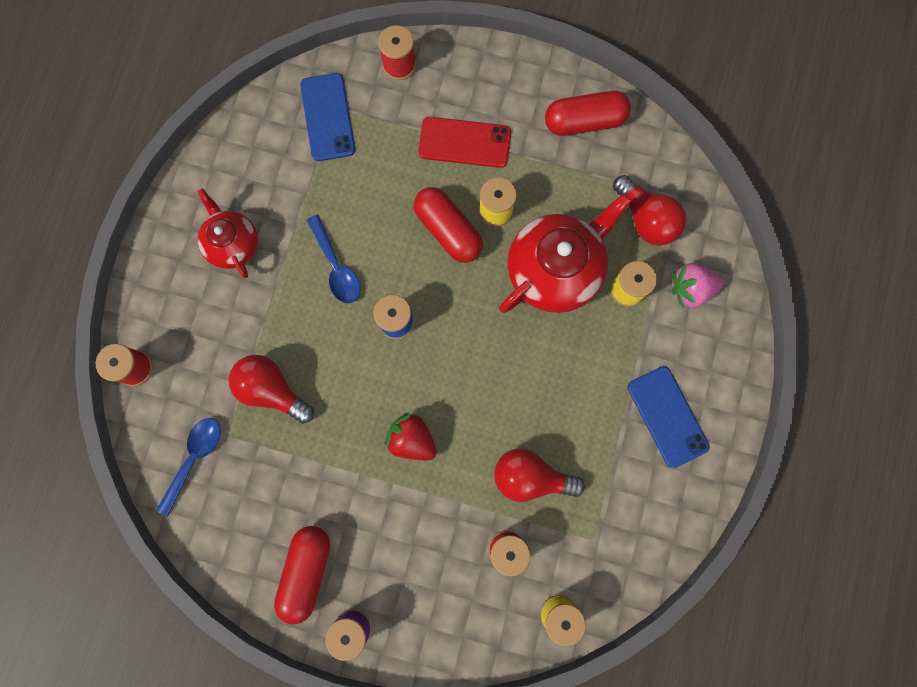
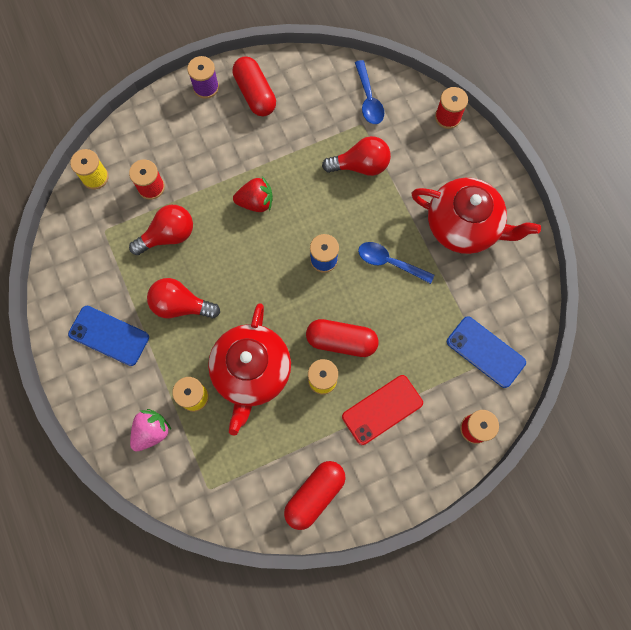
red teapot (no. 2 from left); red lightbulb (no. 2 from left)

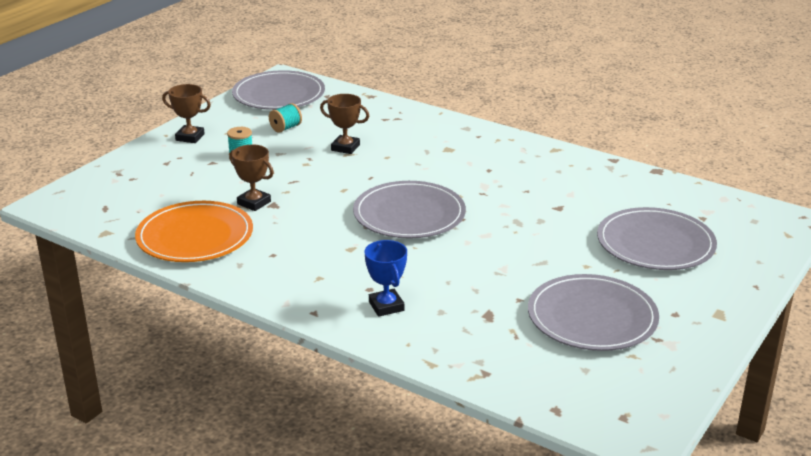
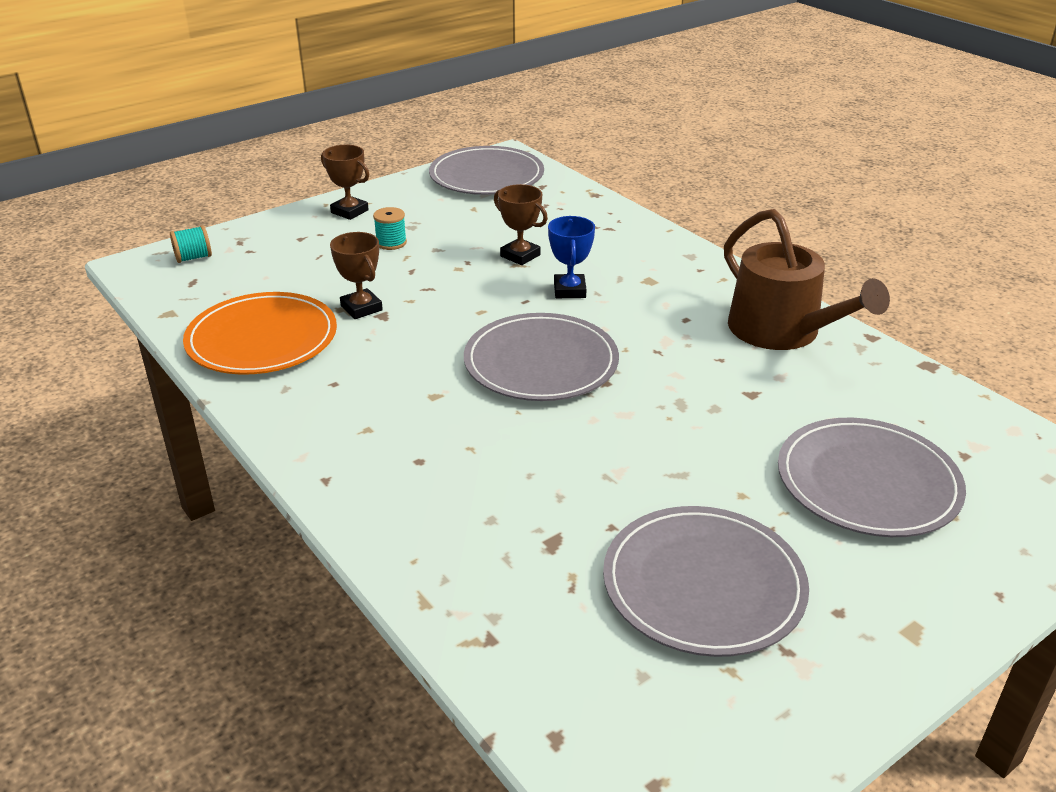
aqua spool (no. 1 from left); blue award cup; brown watering pot

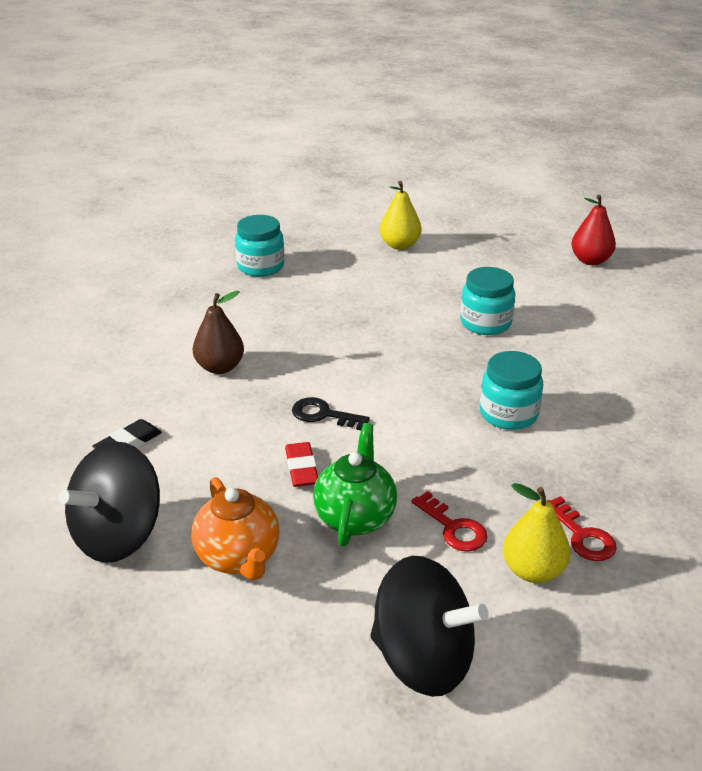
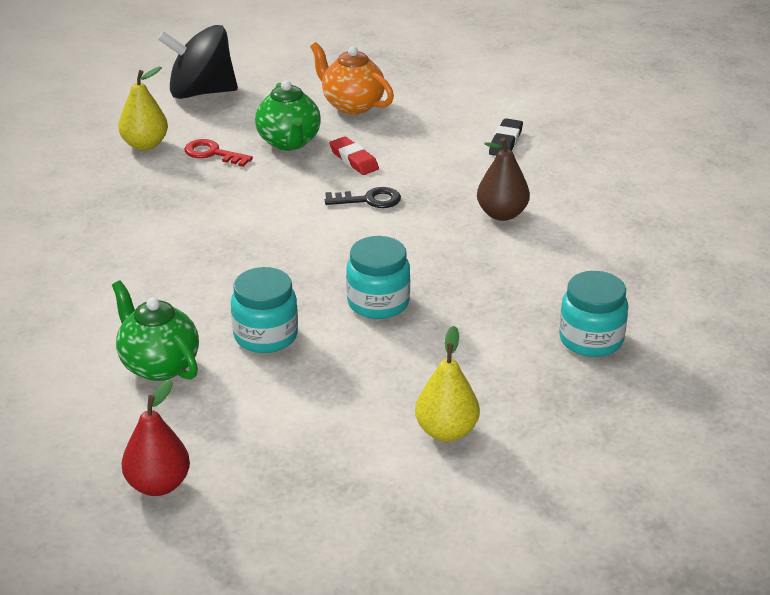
ebony toy top (no. 1 from left in the first image); aqua jar (no. 2 from left); red door key (no. 2 from left in the first image); emerald teapot (no. 1 from left)

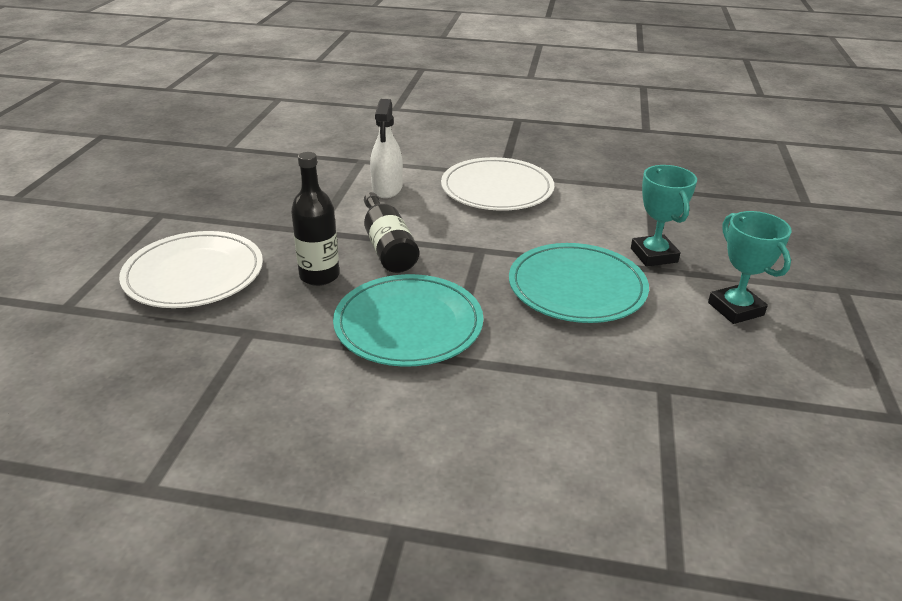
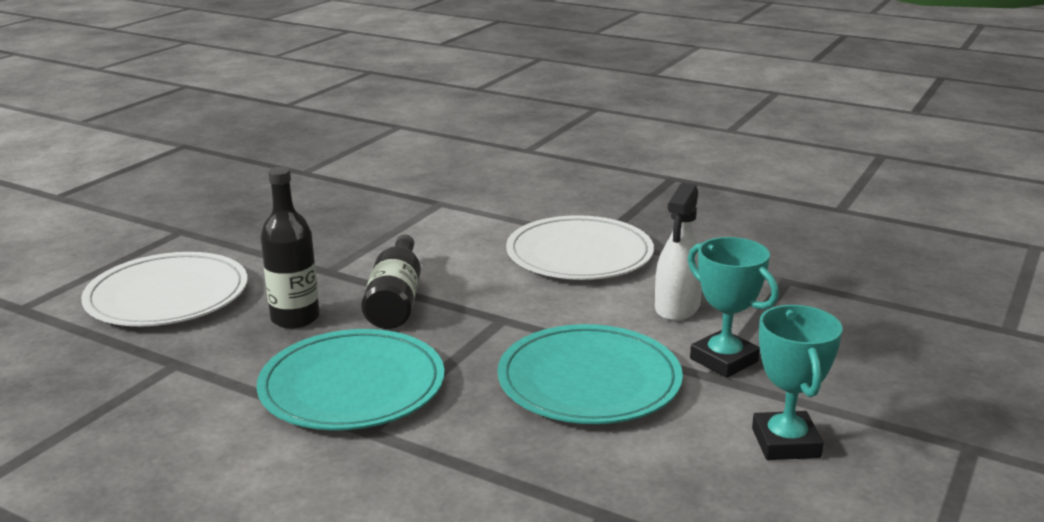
pure white sprayer; aqua award cup (no. 1 from left)

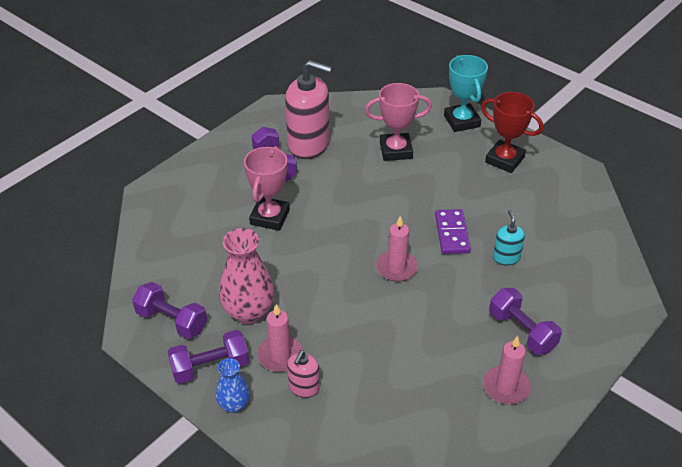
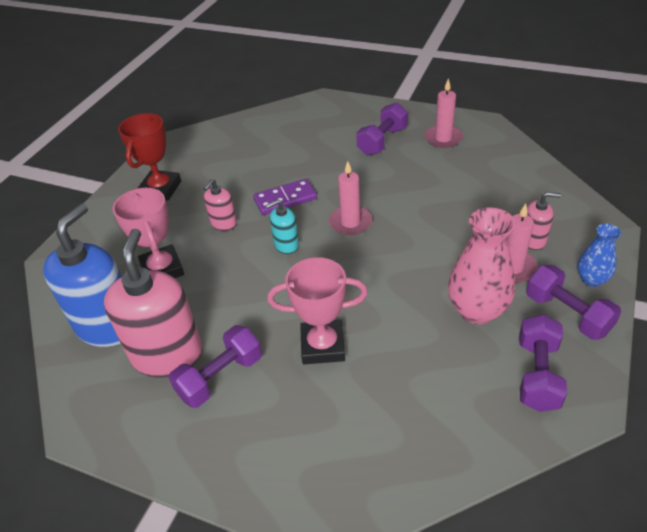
aqua award cup; aqua soap dispenser; blue soap dispenser; rosy soap dispenser (no. 2 from left)

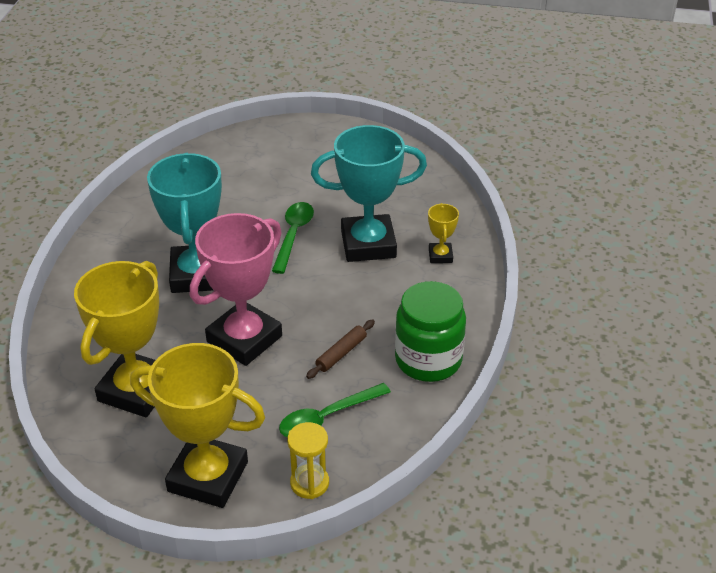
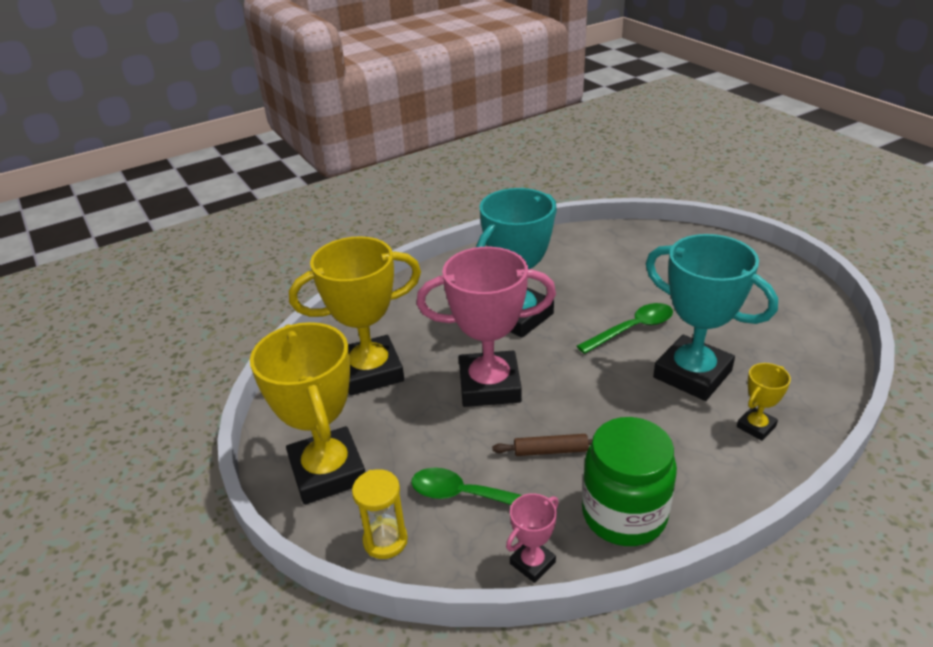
rosy award cup (no. 2 from left)

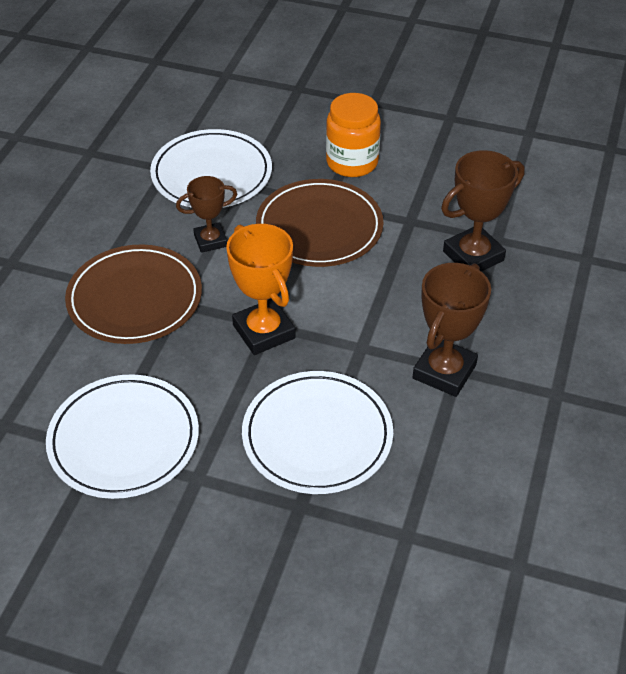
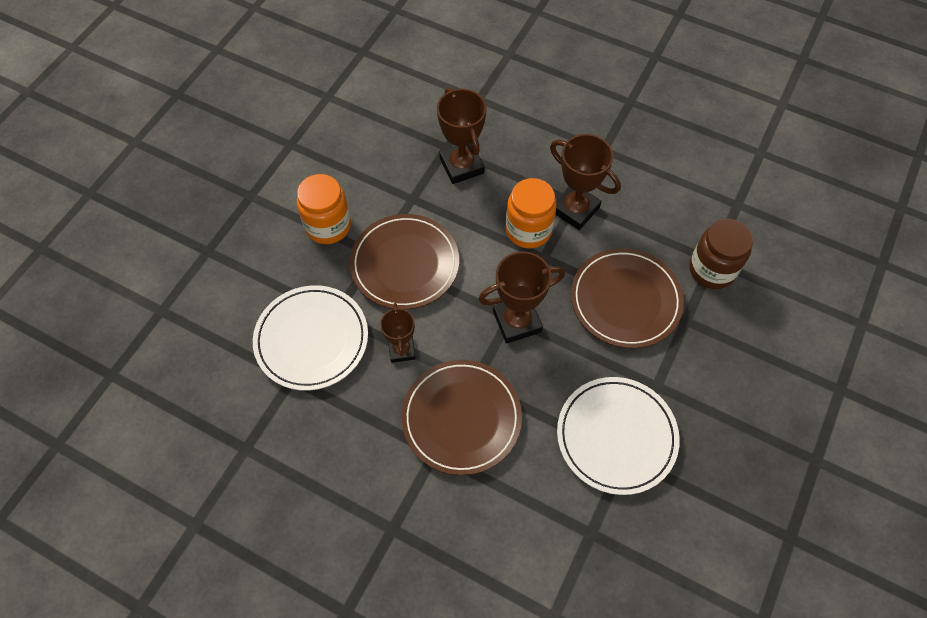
brown award cup (no. 3 from left); brown plate (no. 3 from left); bright orange jar (no. 2 from left); brown jar

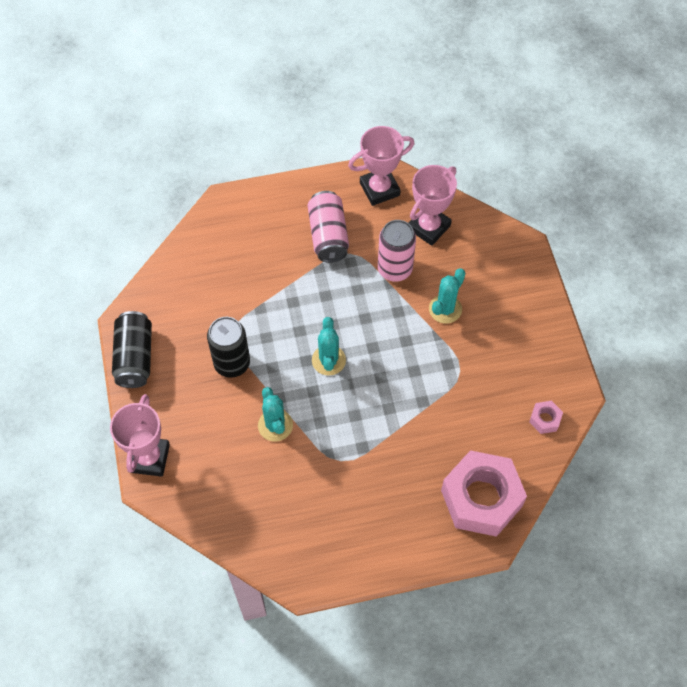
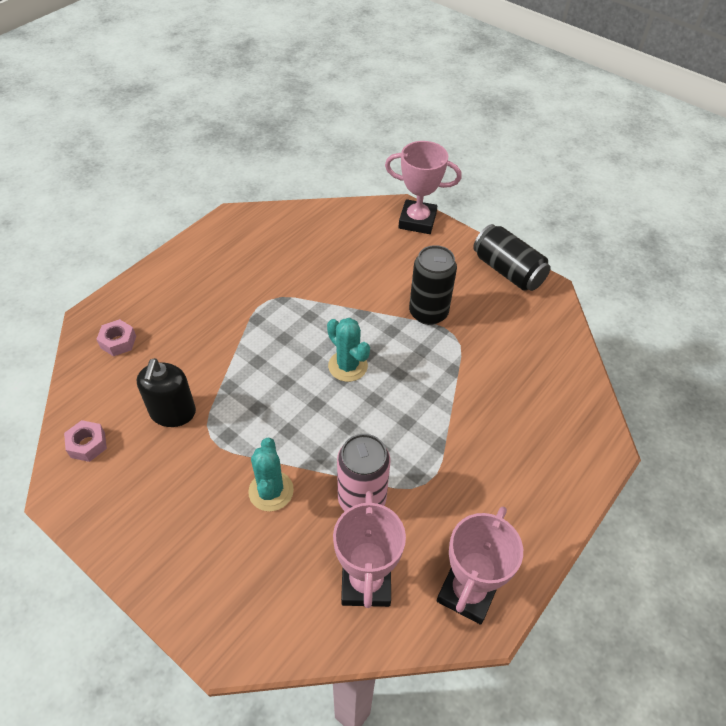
rosy award cup (no. 2 from left); aqua prickly plant (no. 1 from left in the first image); rosy can (no. 1 from left in the first image); rosy hex nut (no. 2 from left); ebony soap dispenser

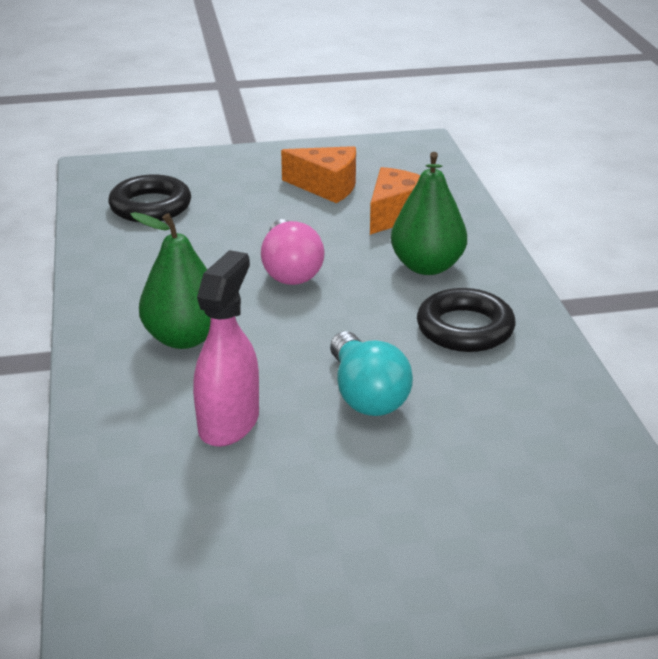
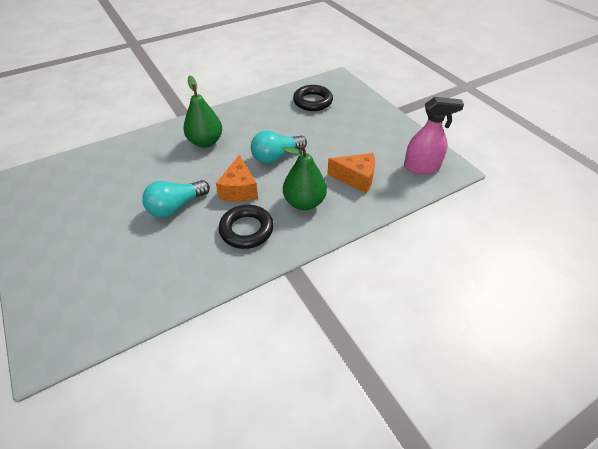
rosy sprayer; aqua lightbulb (no. 2 from left); bright orange cheese wedge (no. 1 from left)

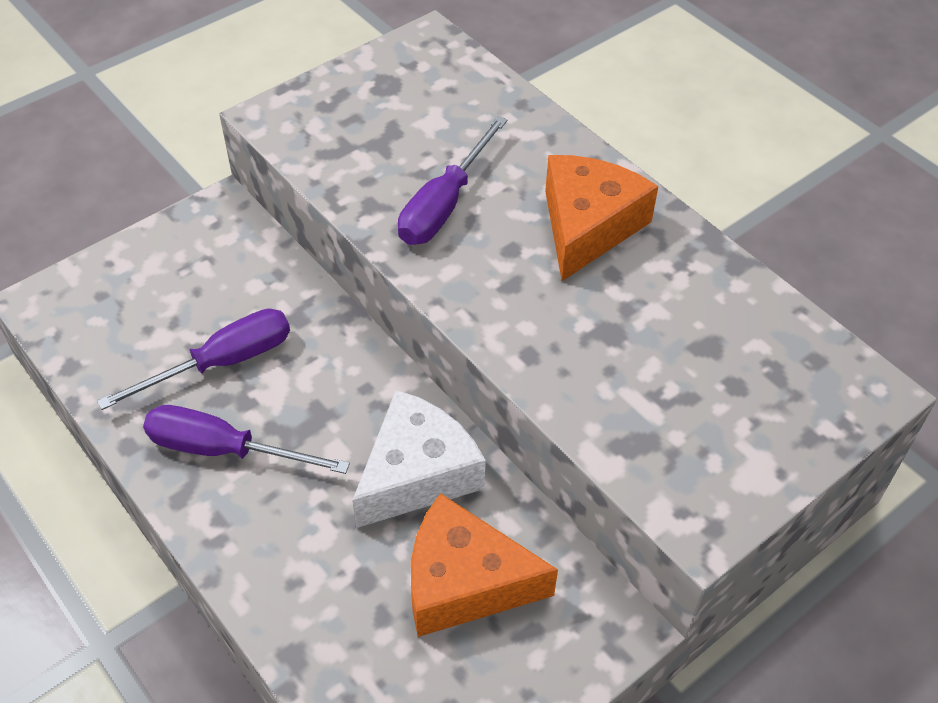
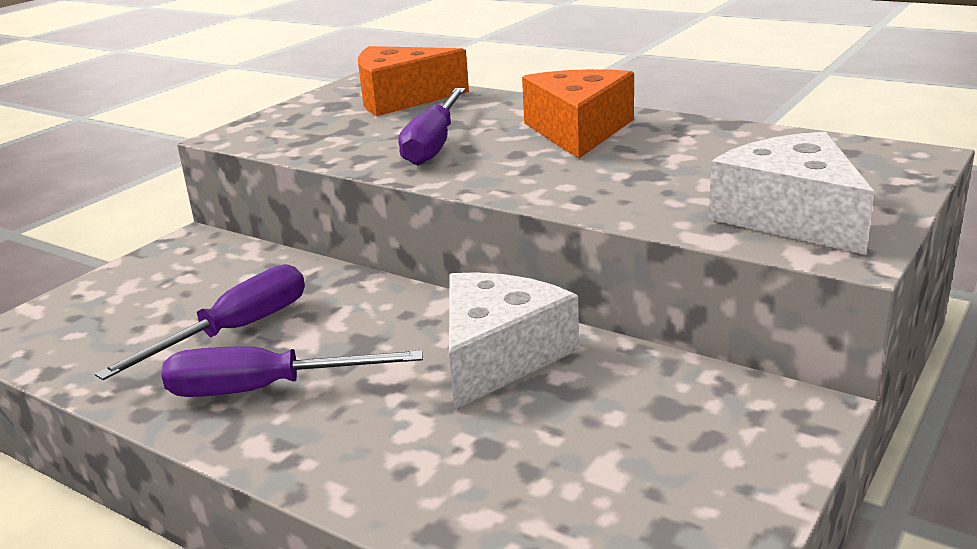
bright orange cheese wedge (no. 1 from left); pure white cheese wedge (no. 2 from left)

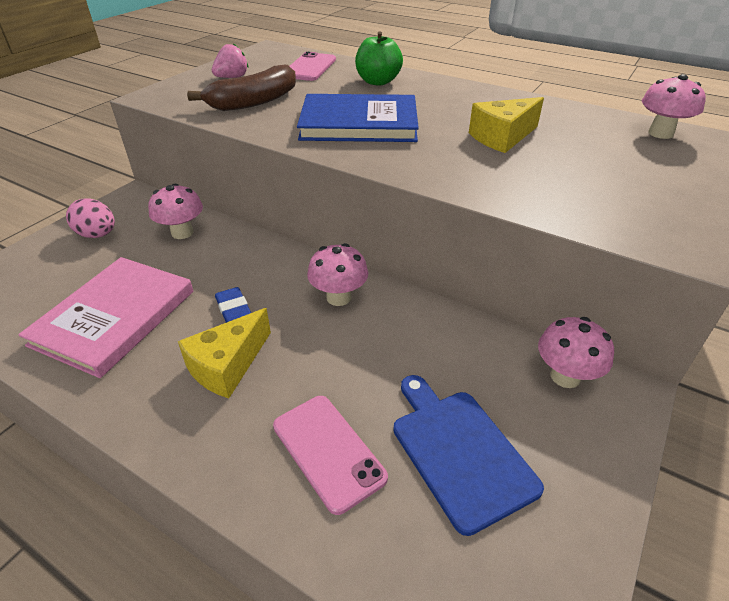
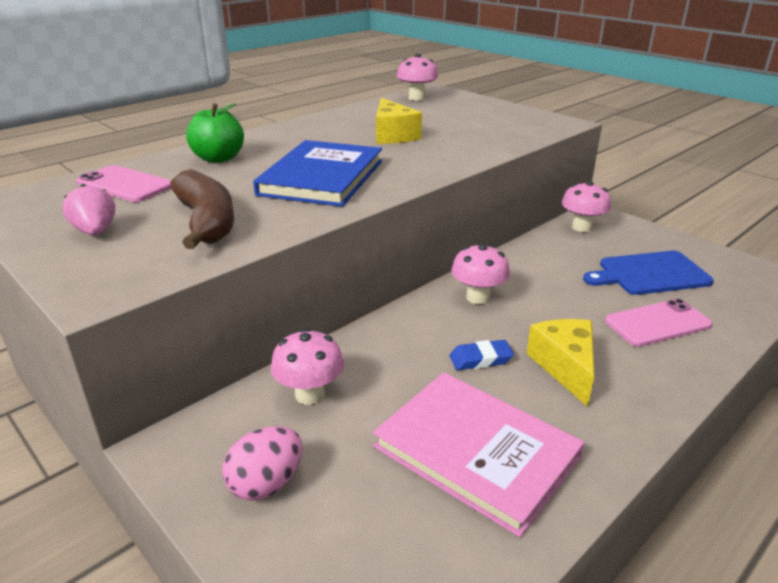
golden cheese wedge (no. 2 from left)

